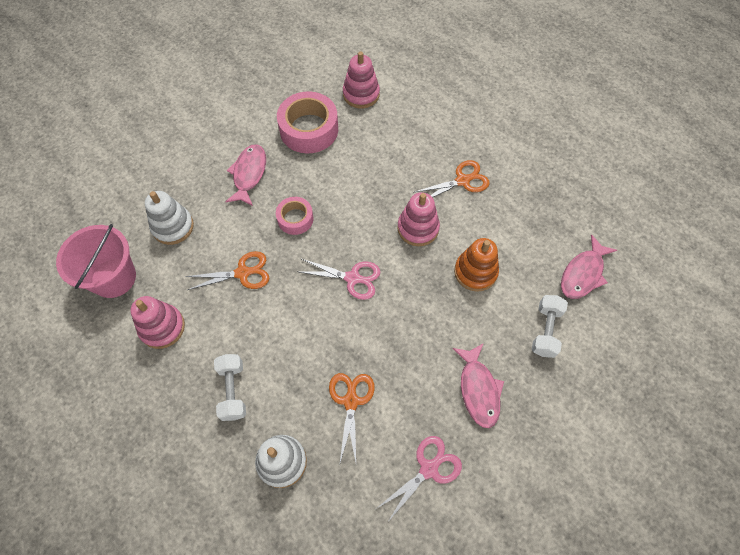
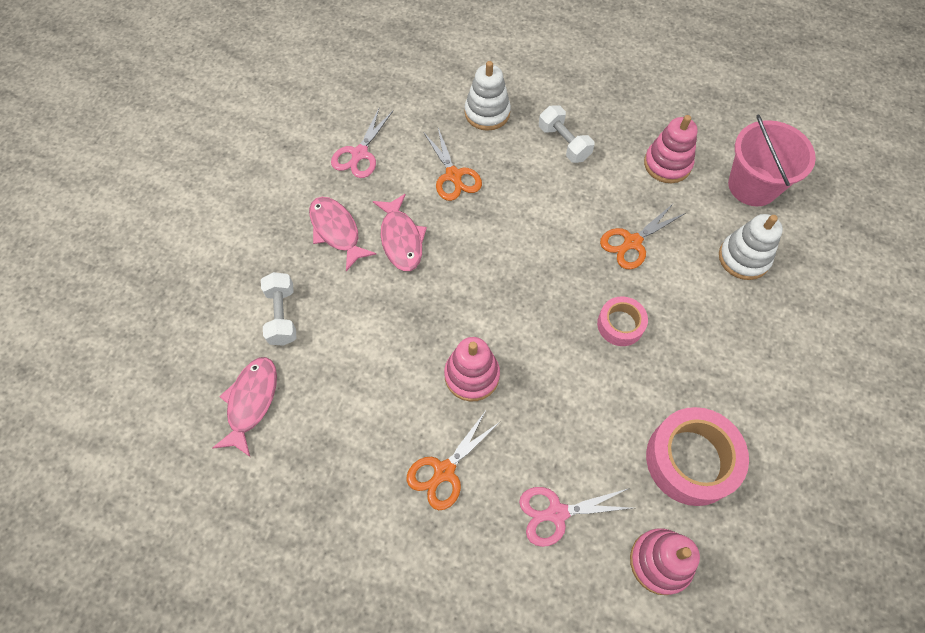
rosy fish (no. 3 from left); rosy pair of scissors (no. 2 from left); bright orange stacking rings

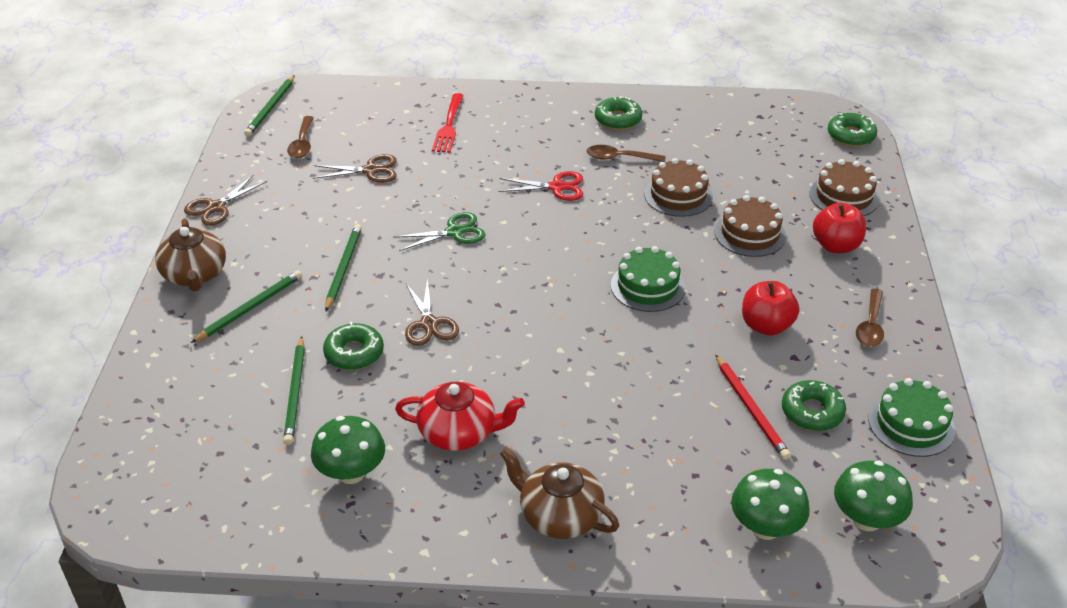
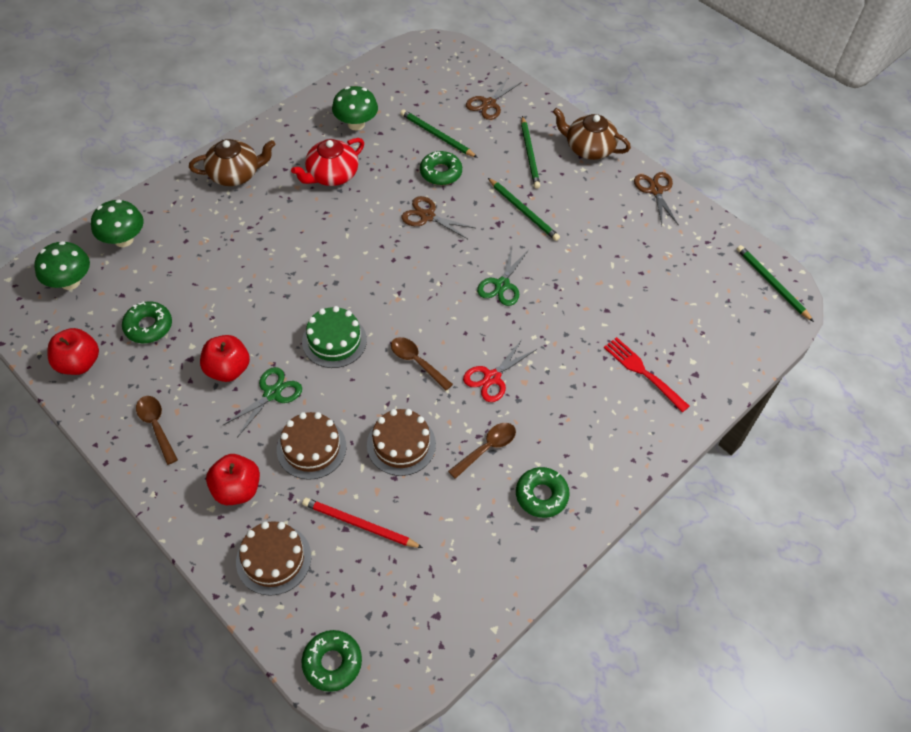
brown tablespoon (no. 2 from left); brown pair of scissors (no. 2 from left); red pencil; red apple fruit (no. 1 from left); emerald pair of scissors (no. 1 from left)

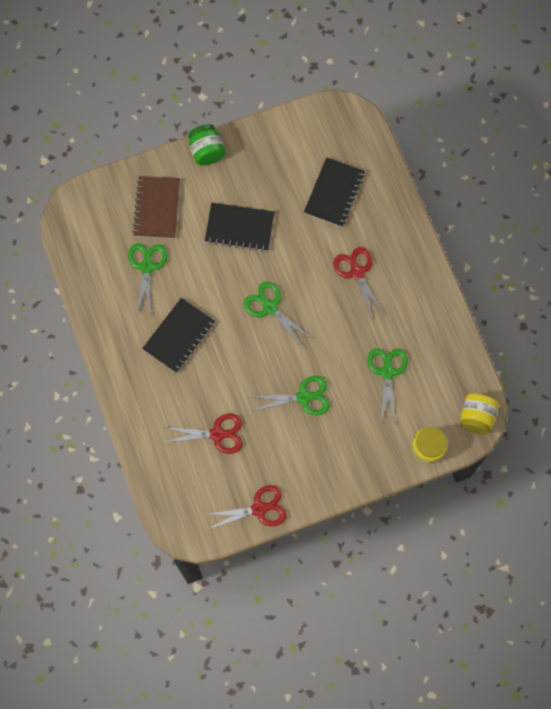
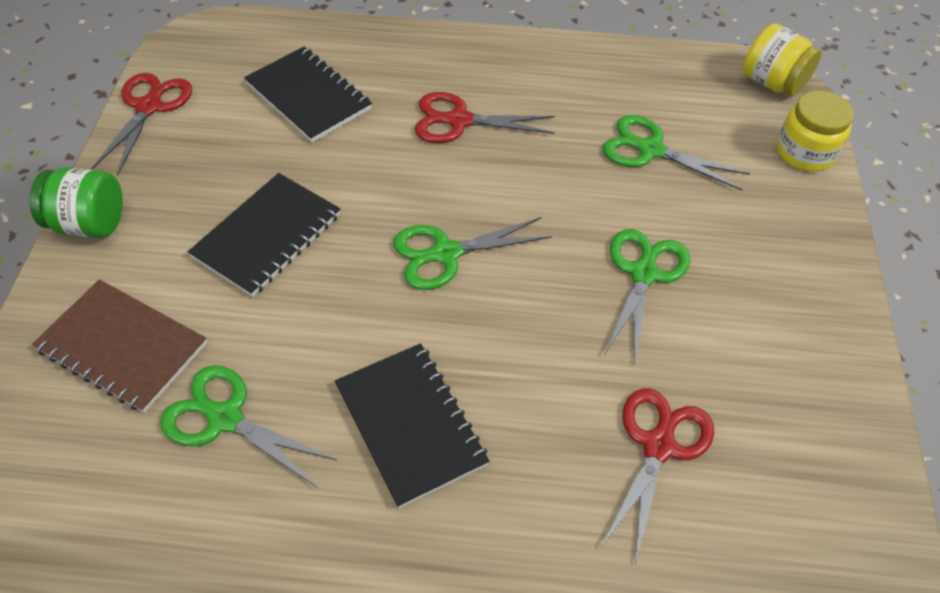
red pair of scissors (no. 1 from left)

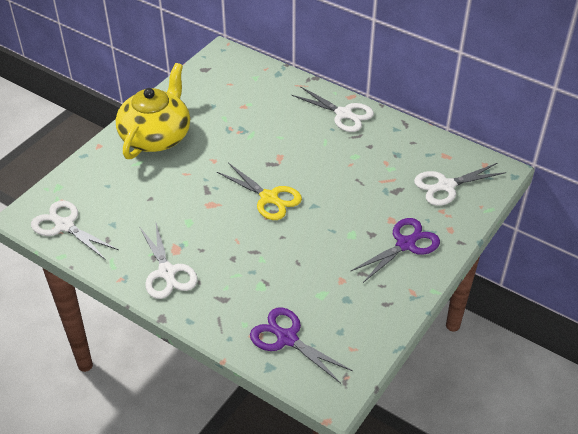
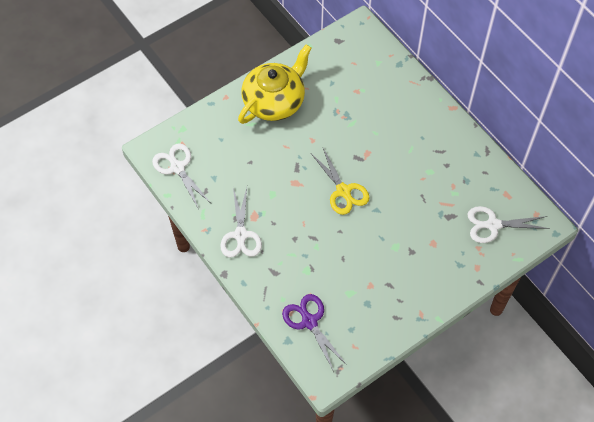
pure white pair of scissors (no. 3 from left in the first image); royal purple pair of scissors (no. 2 from left in the first image)

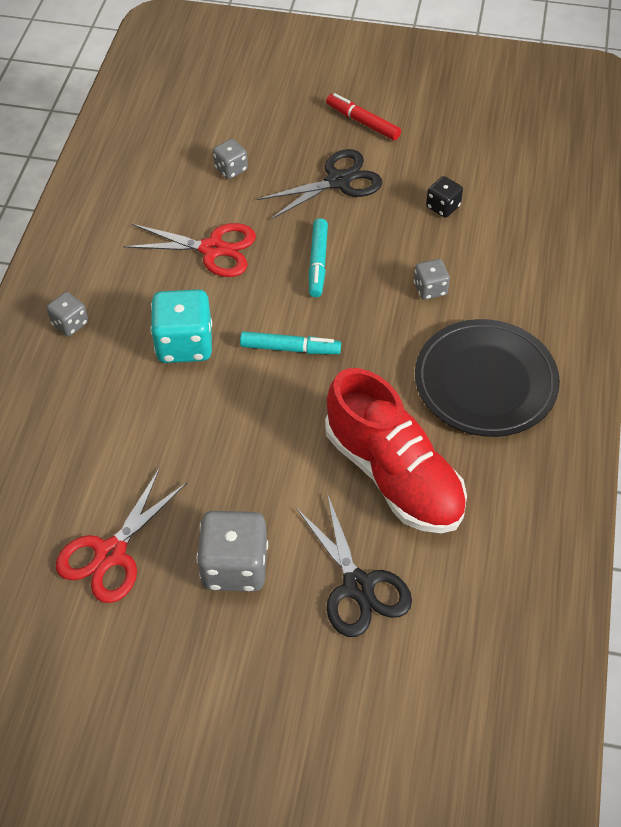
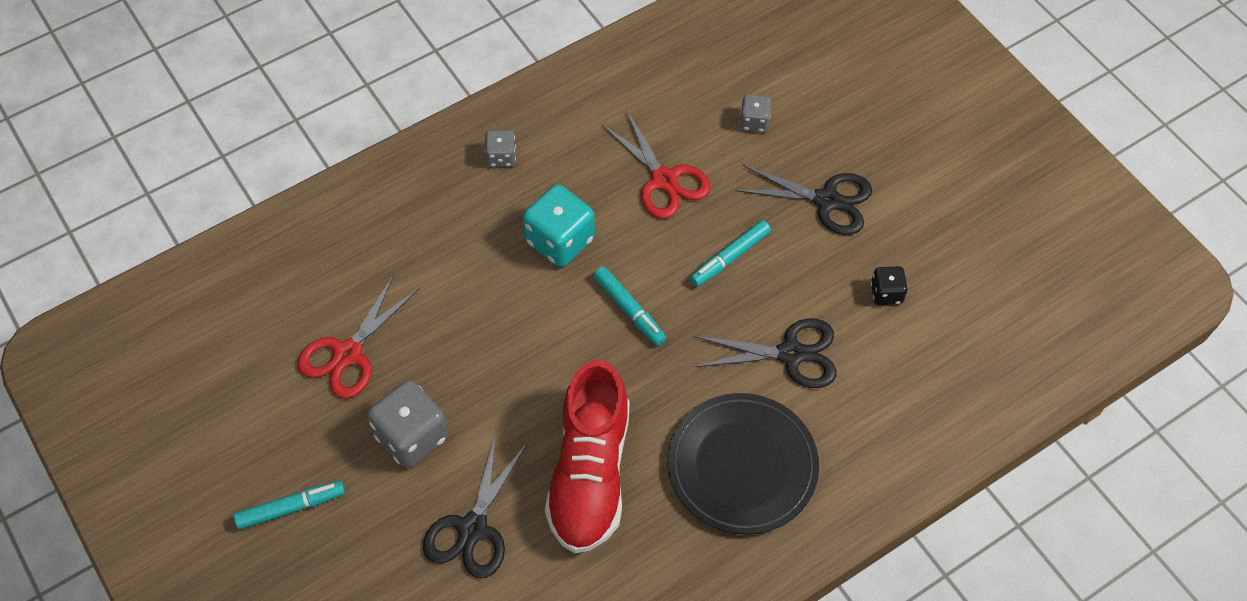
red pair of scissors (no. 1 from left); red felt pen; ebony pair of scissors (no. 2 from left); aqua felt pen (no. 1 from left)

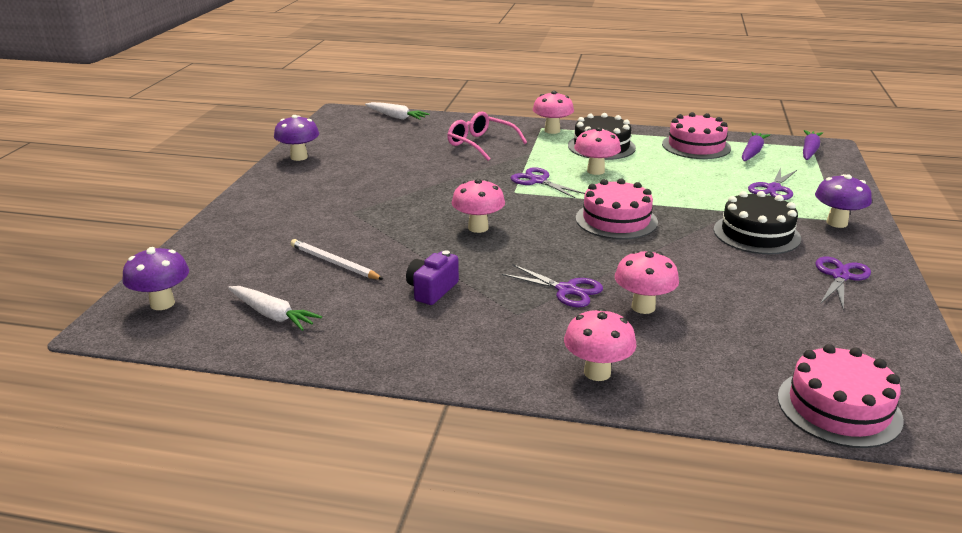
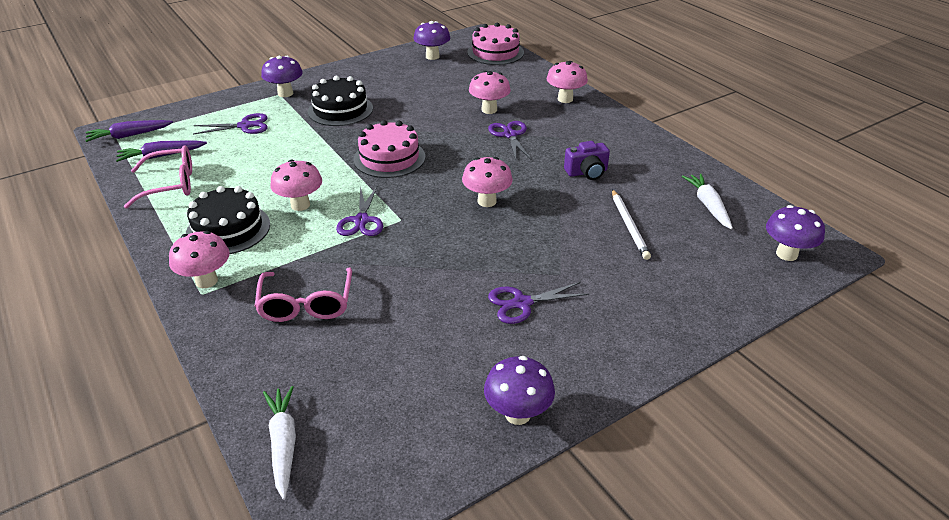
rosy spectacles (no. 1 from left); royal purple pair of scissors (no. 4 from left); royal purple fungus (no. 2 from left)

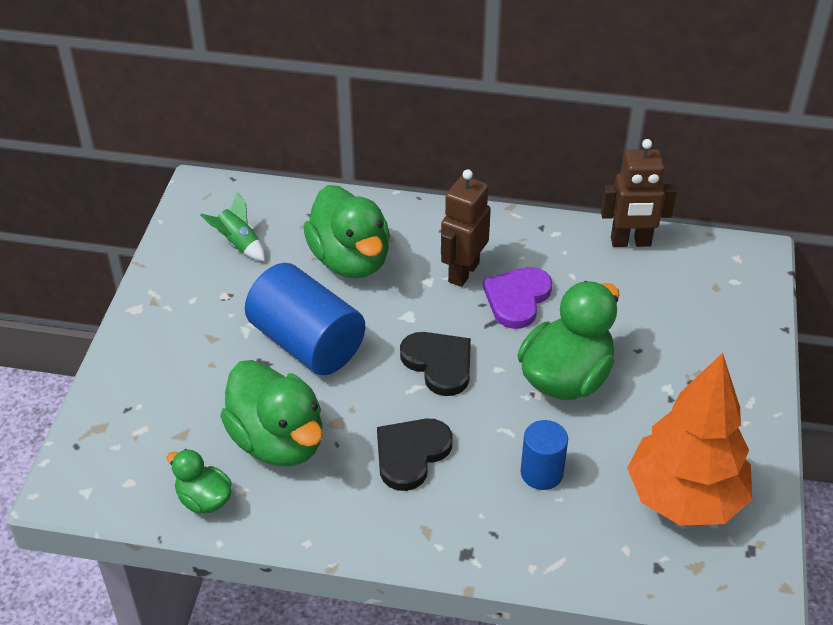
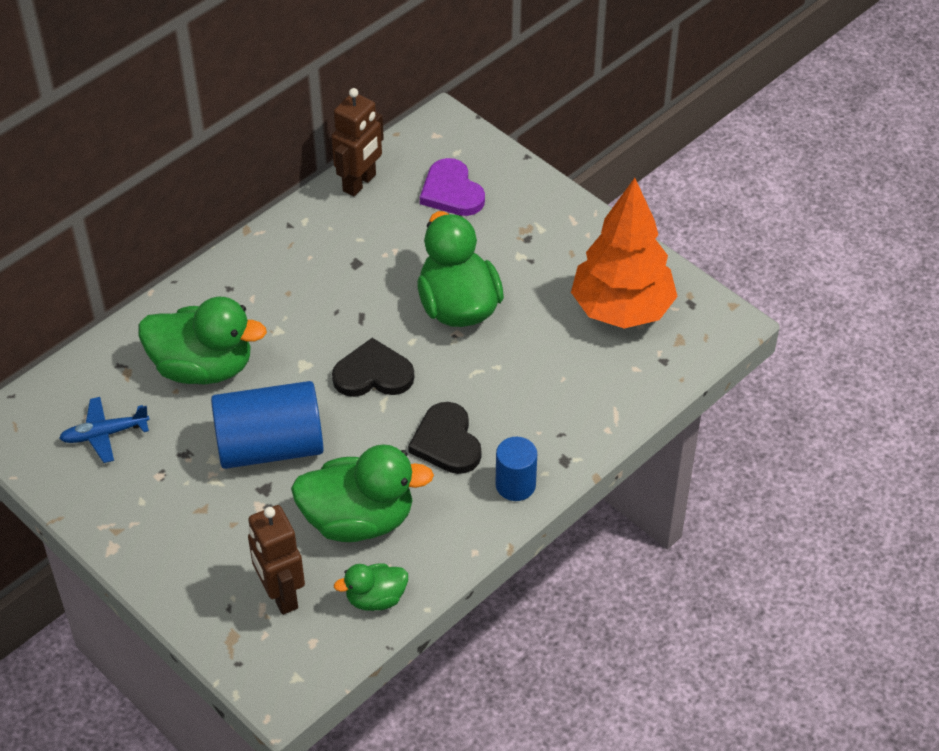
blue plane; brown robot figure (no. 1 from left); royal purple heart; blue solid cylinder (no. 2 from left)

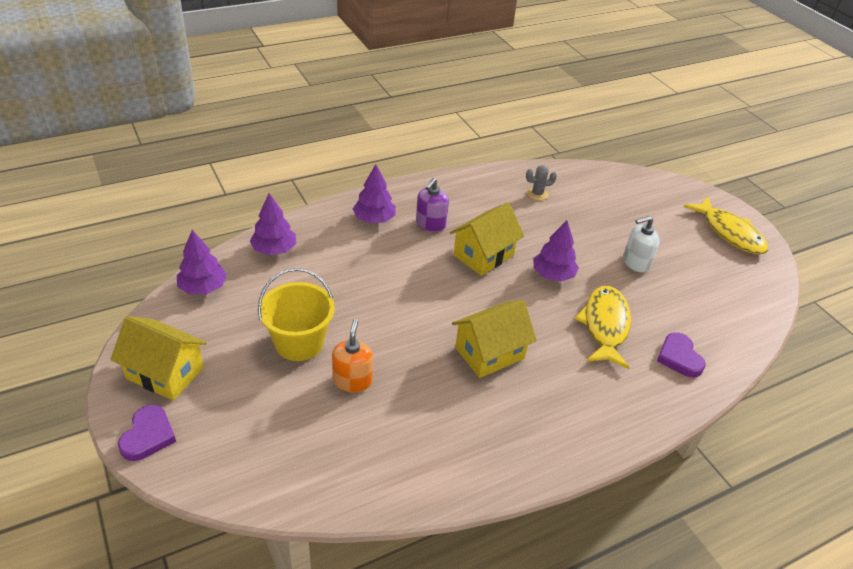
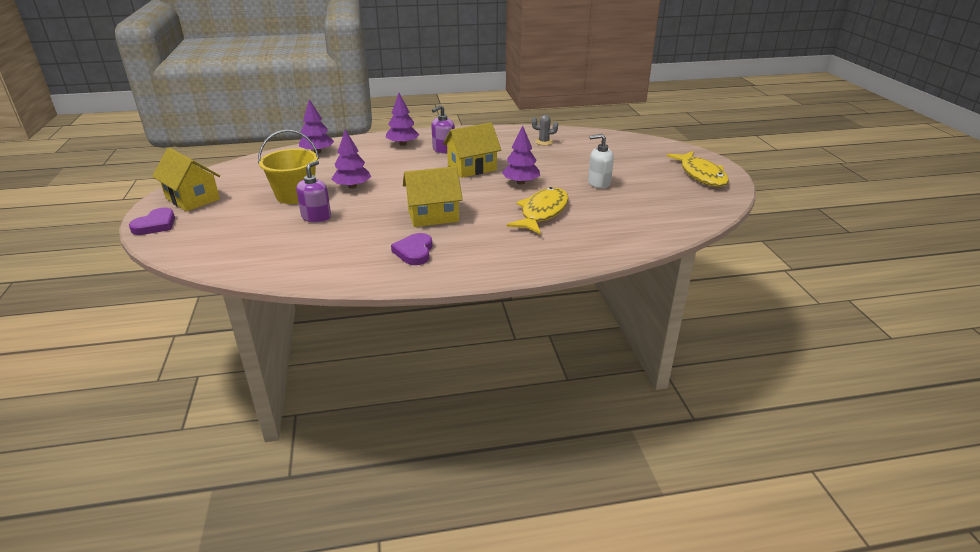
royal purple tree (no. 2 from left); royal purple soap dispenser (no. 1 from left); royal purple heart (no. 2 from left)

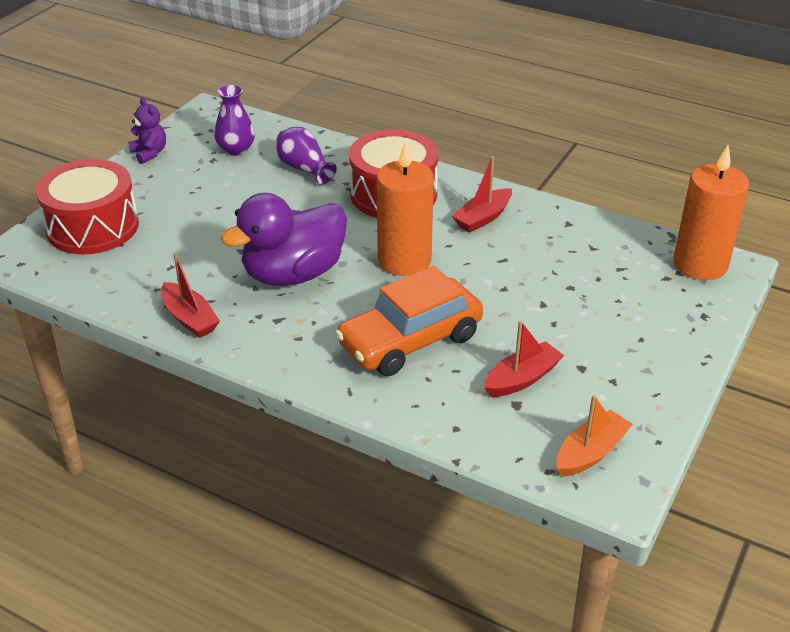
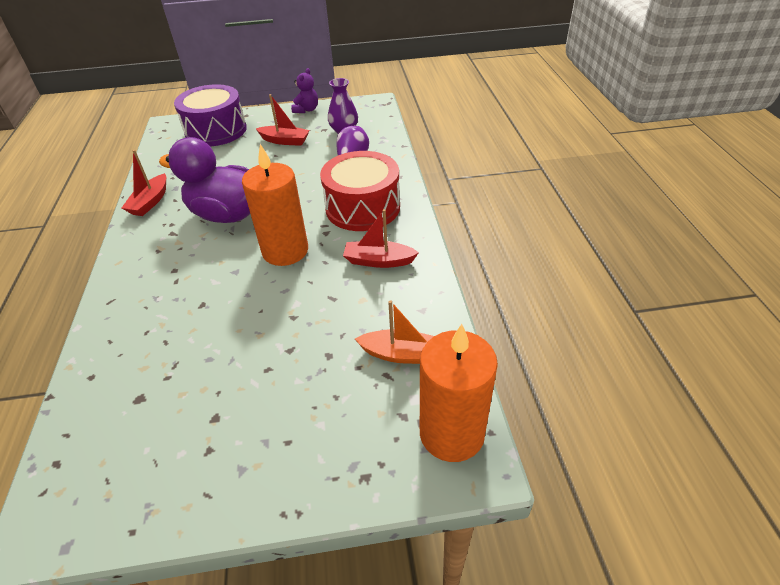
royal purple drum; bright orange automobile; red toy boat (no. 2 from left); bright orange toy boat

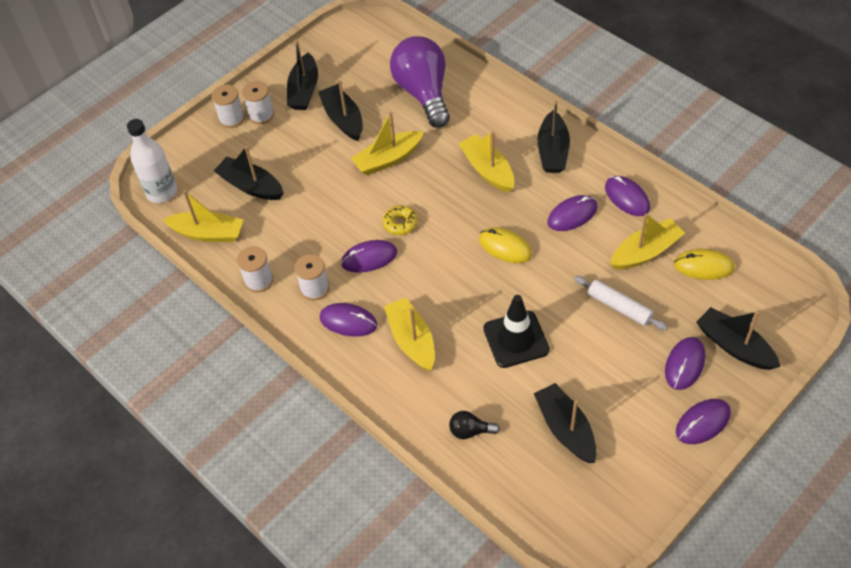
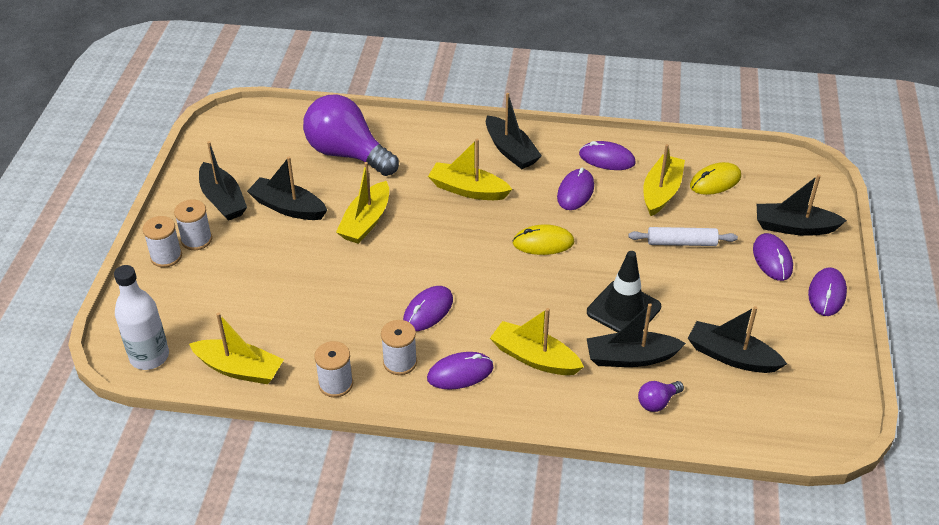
golden toy boat (no. 1 from left); ebony toy boat (no. 4 from left); golden donut; royal purple lightbulb (no. 2 from left)

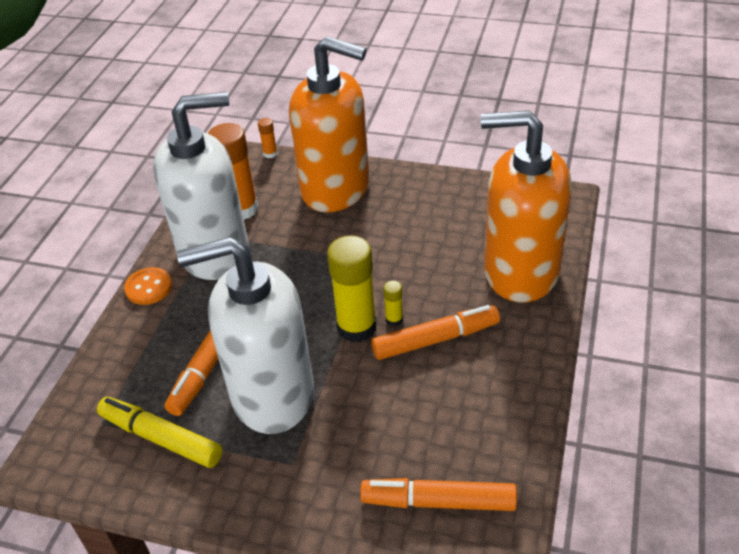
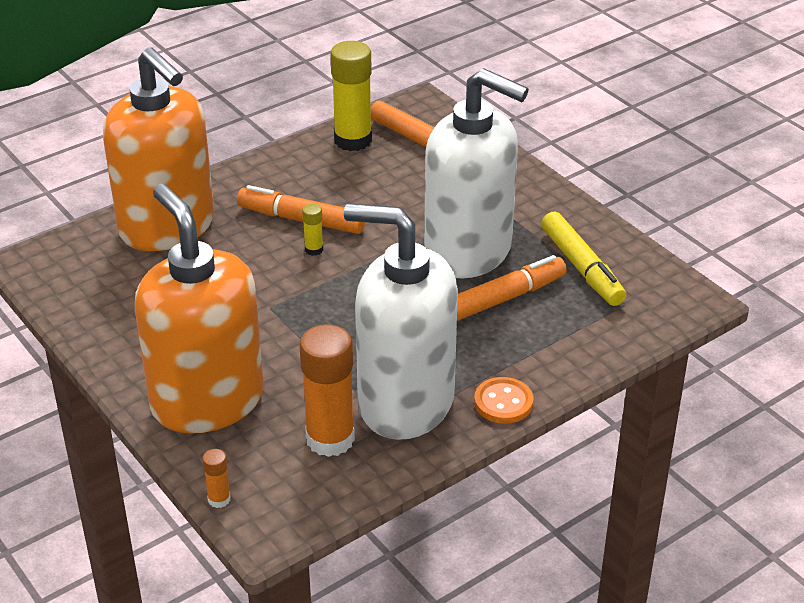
golden glue stick (no. 2 from left)

